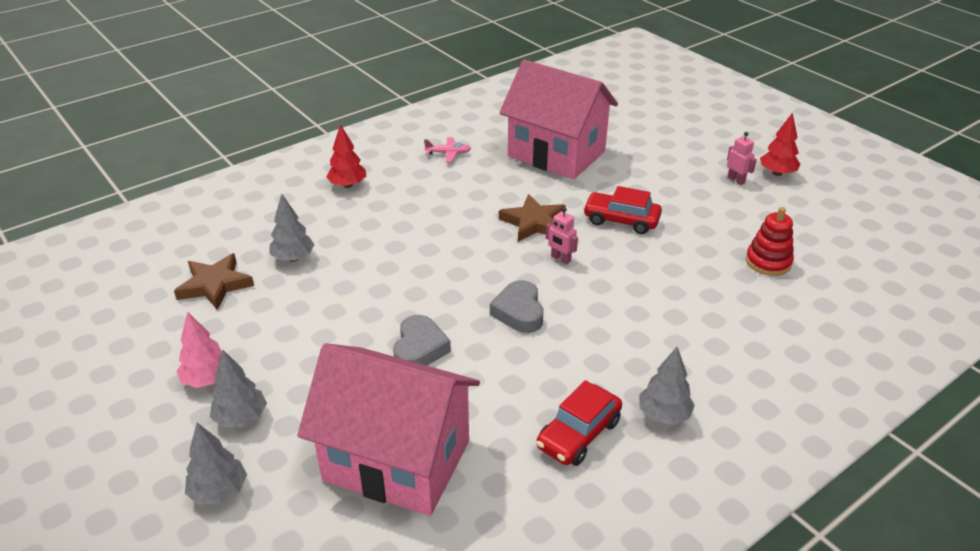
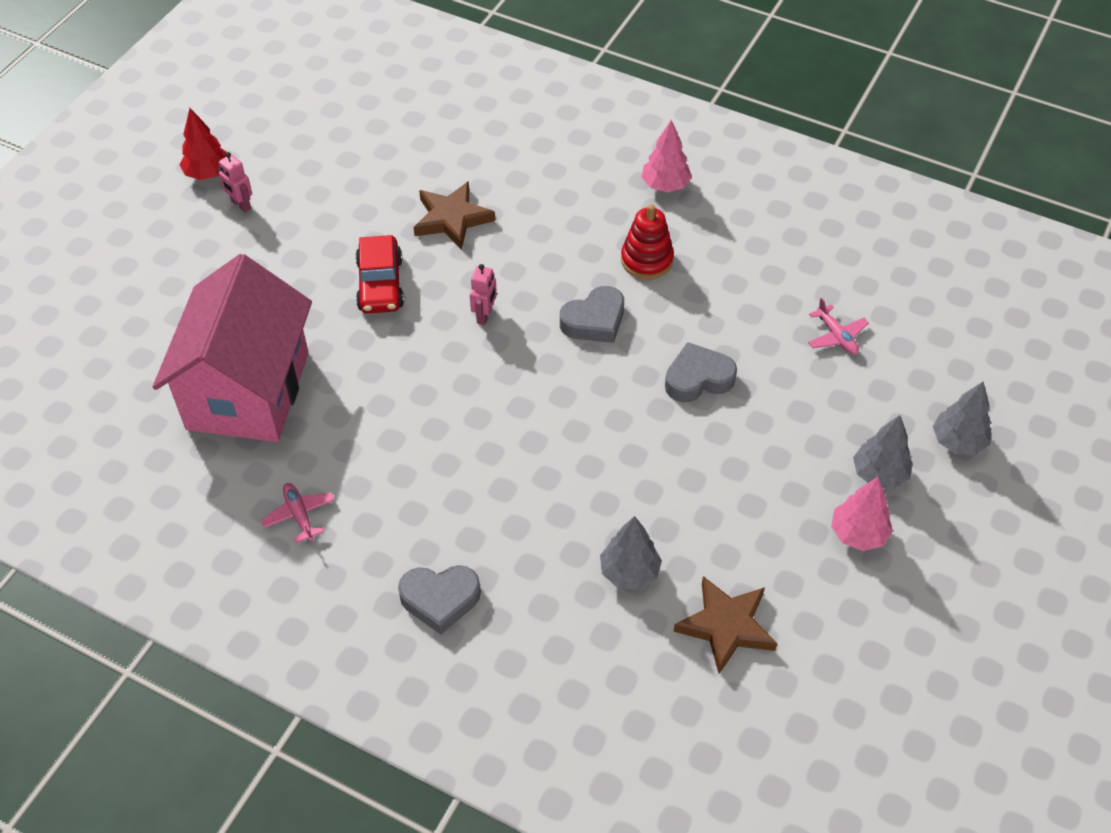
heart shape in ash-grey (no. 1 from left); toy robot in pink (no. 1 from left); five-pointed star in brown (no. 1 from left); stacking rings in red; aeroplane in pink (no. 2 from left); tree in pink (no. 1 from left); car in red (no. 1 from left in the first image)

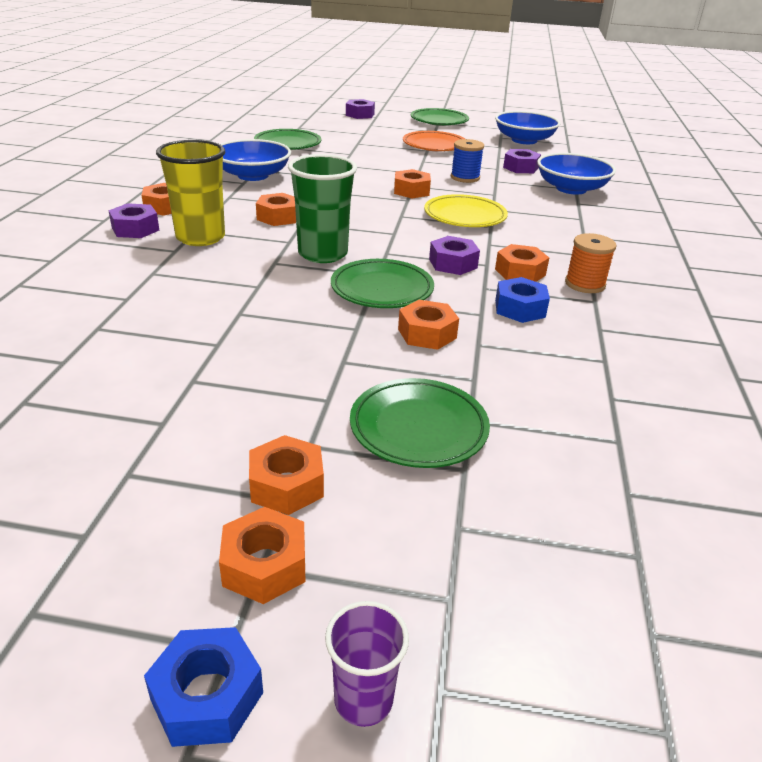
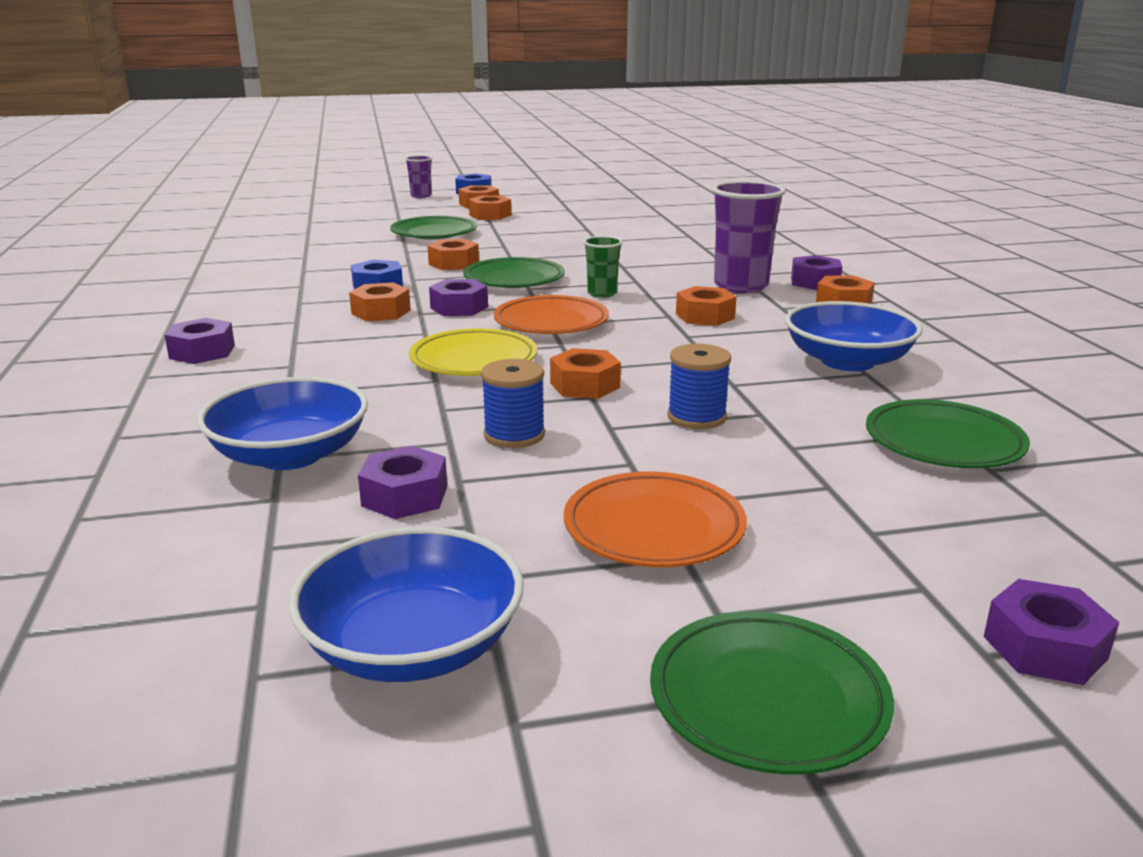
beaker in royal purple (no. 2 from left); beaker in green; spool in orange; plate in orange (no. 1 from left); hexagon nut in royal purple (no. 1 from left); spool in royal blue (no. 2 from left)

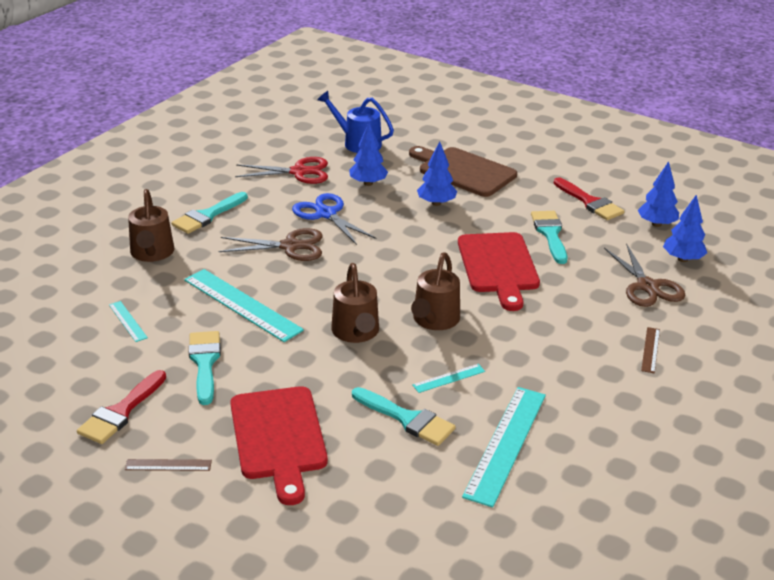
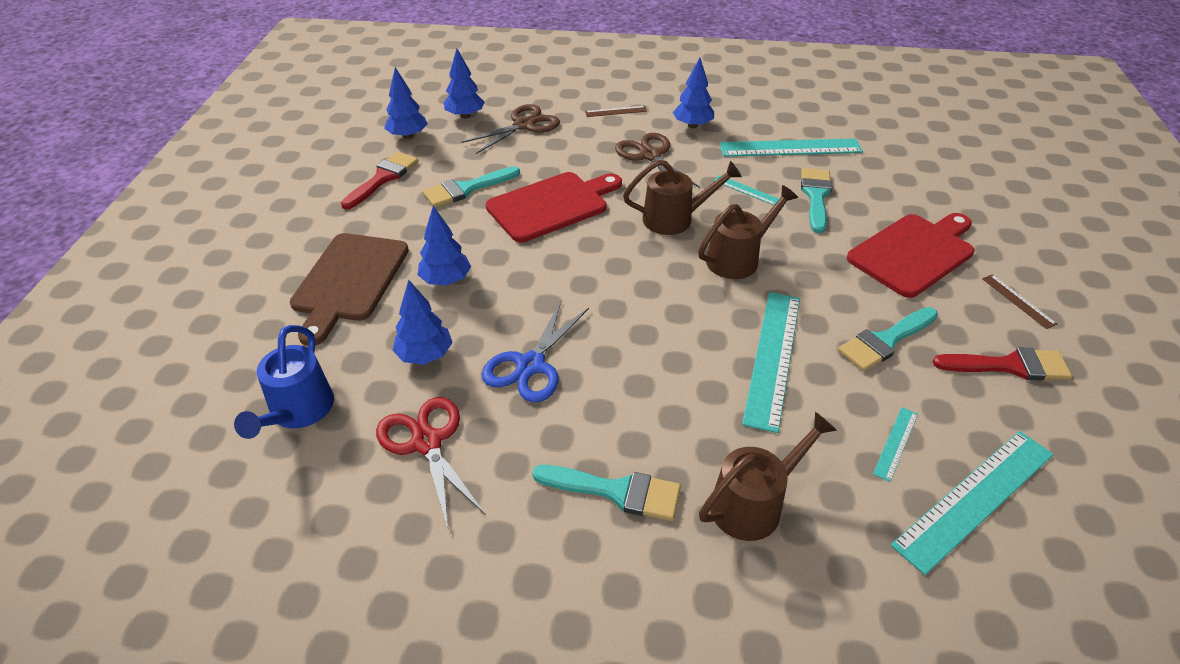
pair of scissors in brown (no. 2 from left); tree in royal blue (no. 5 from left); ruler in turquoise (no. 5 from left)

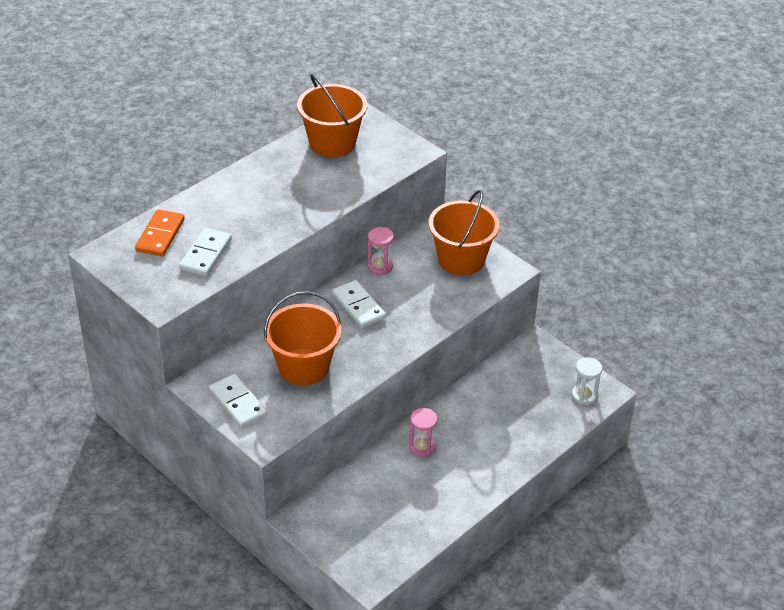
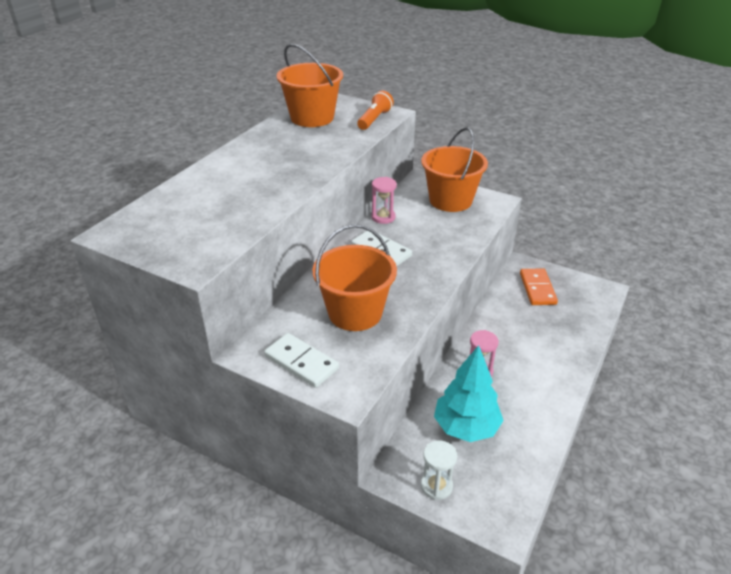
domino piece in orange; domino piece in white (no. 1 from left in the first image); sand timer in white; torch in orange; tree in turquoise

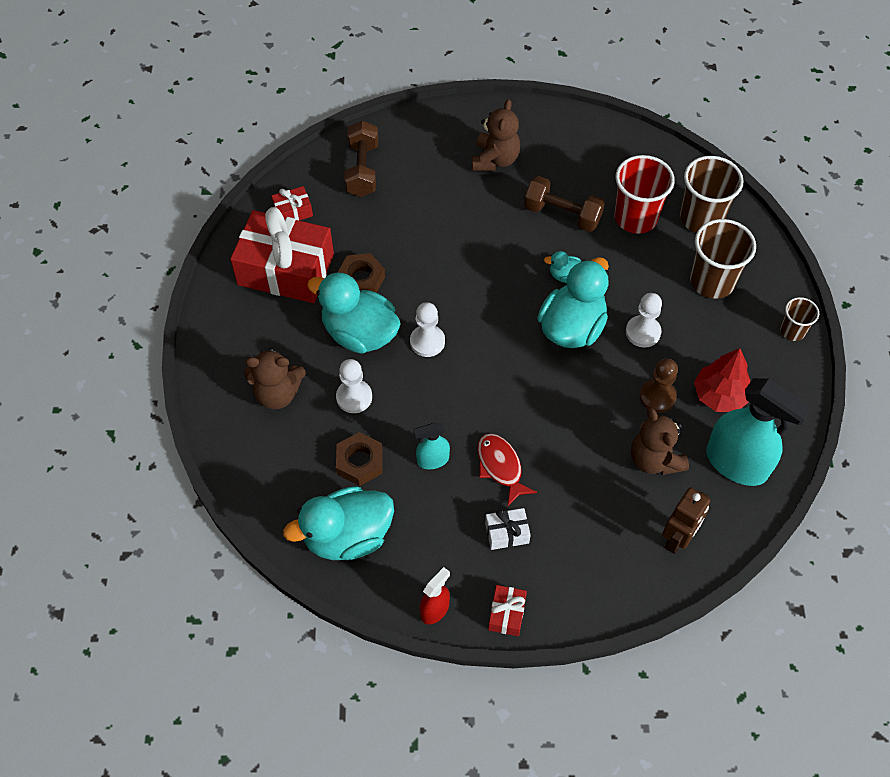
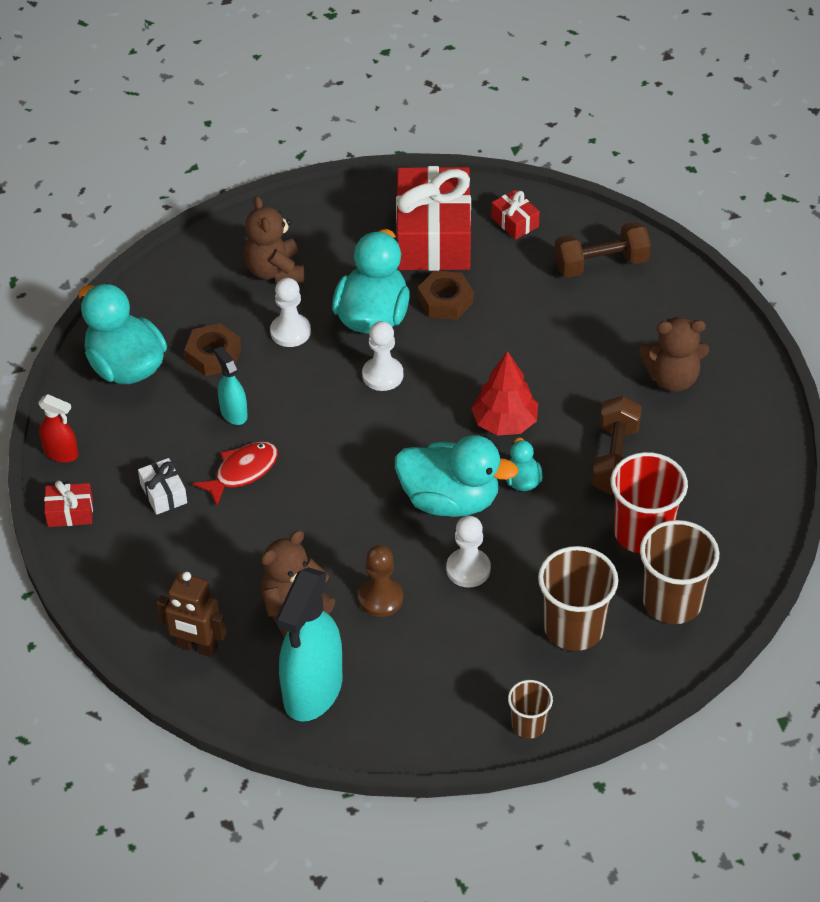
tree in red

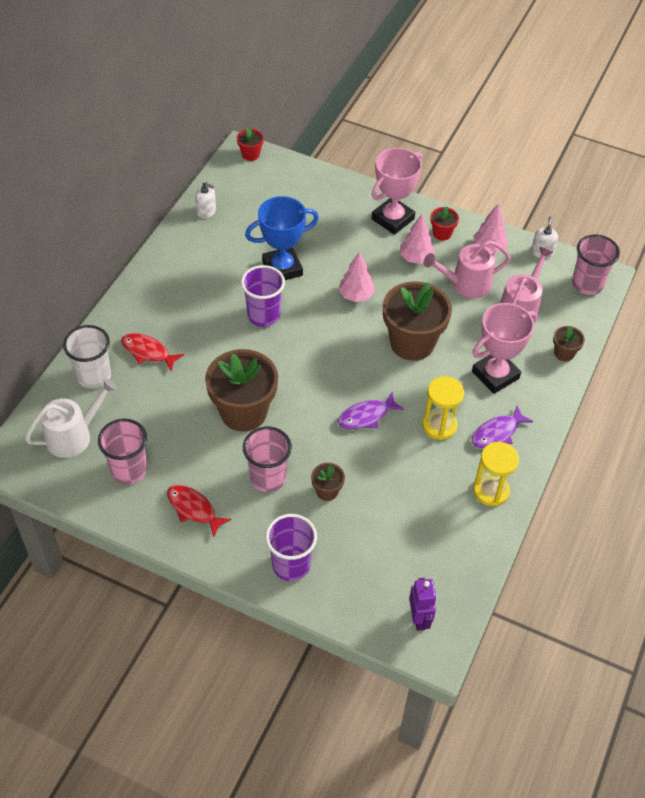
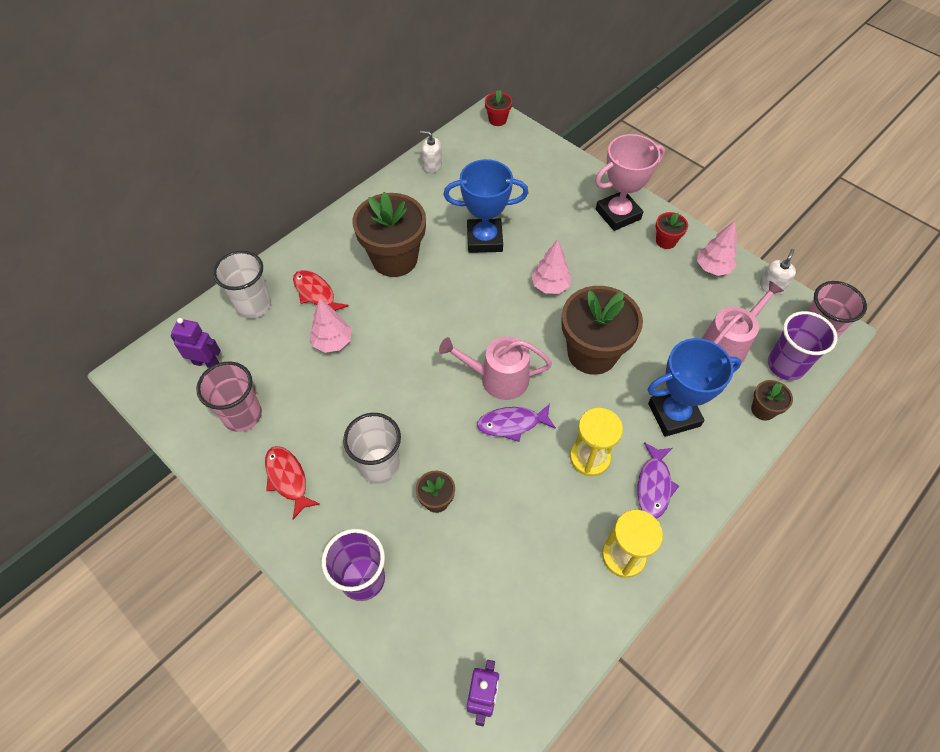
soap pump in white (no. 1 from left); tree in pink (no. 1 from left); sprinkling can in pink (no. 1 from left); beaker in royal purple (no. 2 from left); award cup in royal blue (no. 2 from left); plant pot in brown (no. 1 from left); toy robot in royal purple (no. 1 from left); fish in royal purple (no. 2 from left); beaker in white (no. 2 from left)

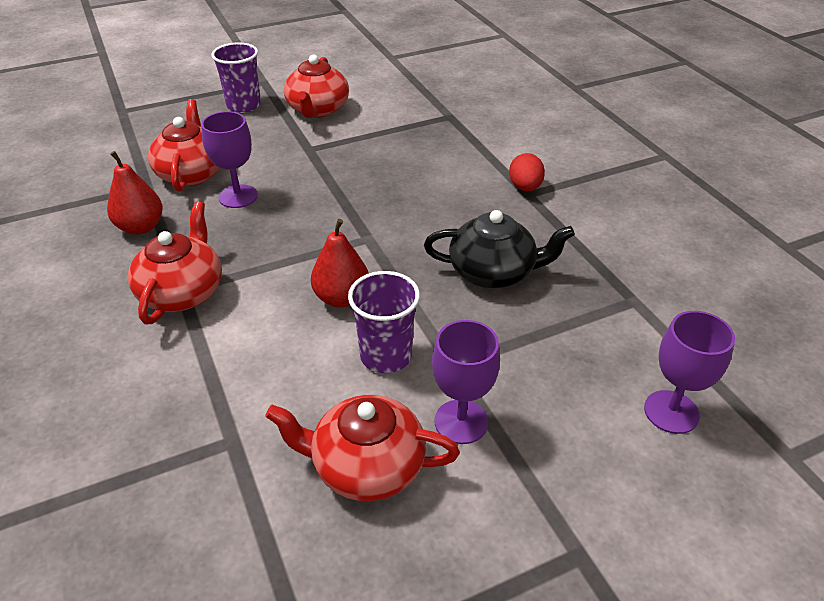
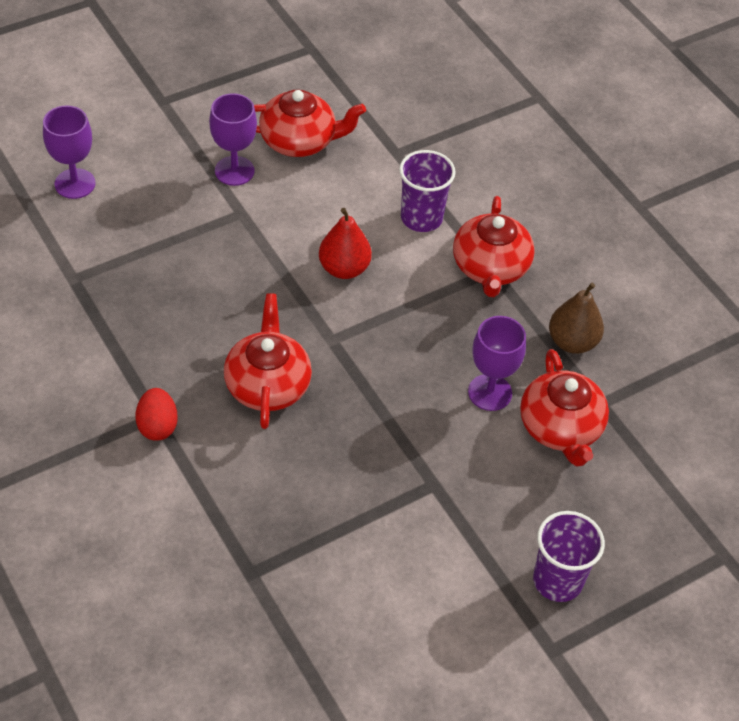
tea pot in red (no. 1 from left); toy pear in brown; tea pot in jet-black; beaker in royal purple (no. 1 from left)

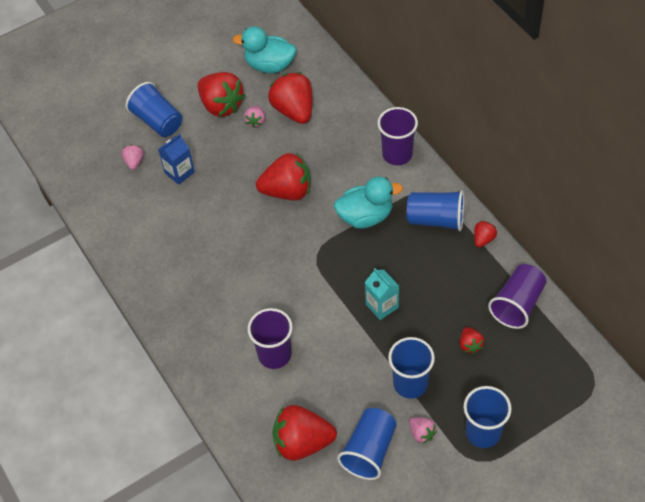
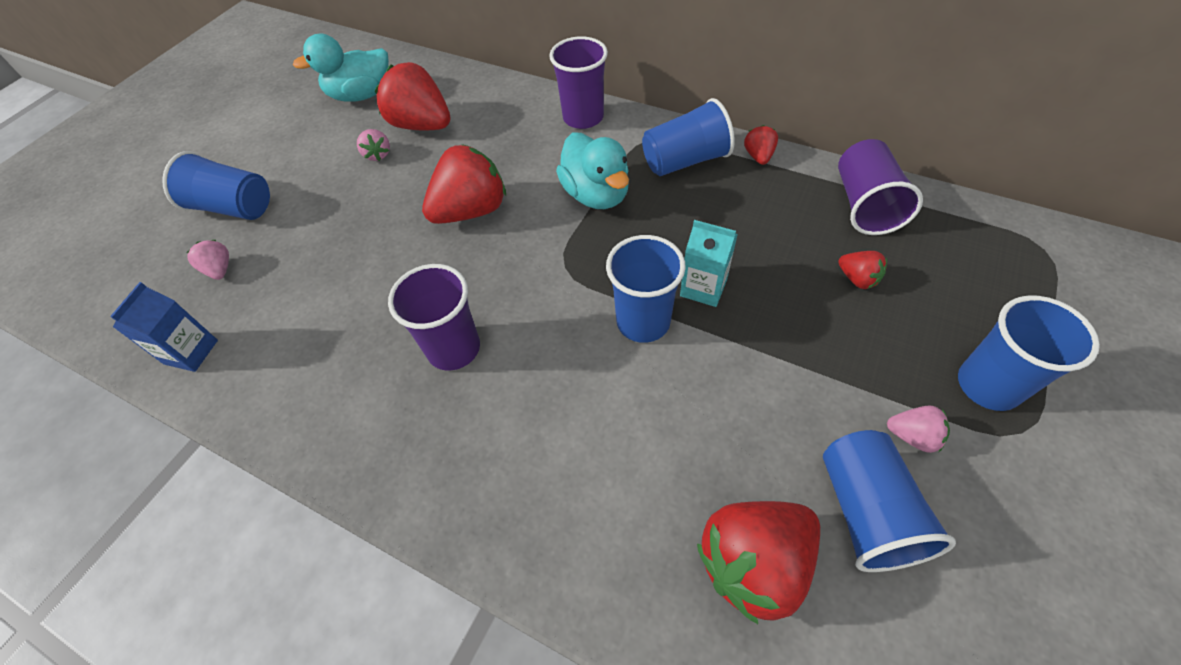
toy strawberry in red (no. 1 from left in the first image); carton in royal blue; toy duck in turquoise (no. 2 from left); beaker in royal purple (no. 1 from left); beaker in royal blue (no. 2 from left)

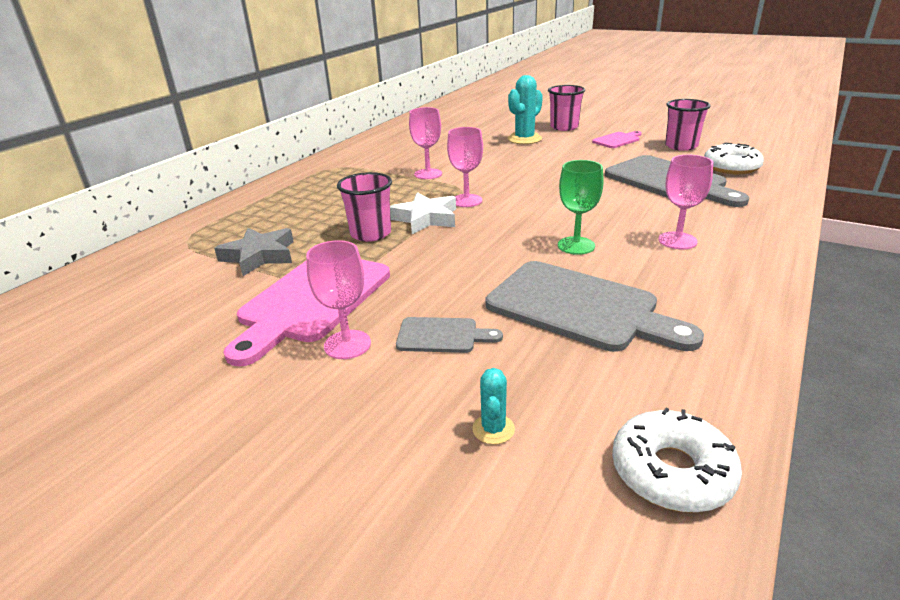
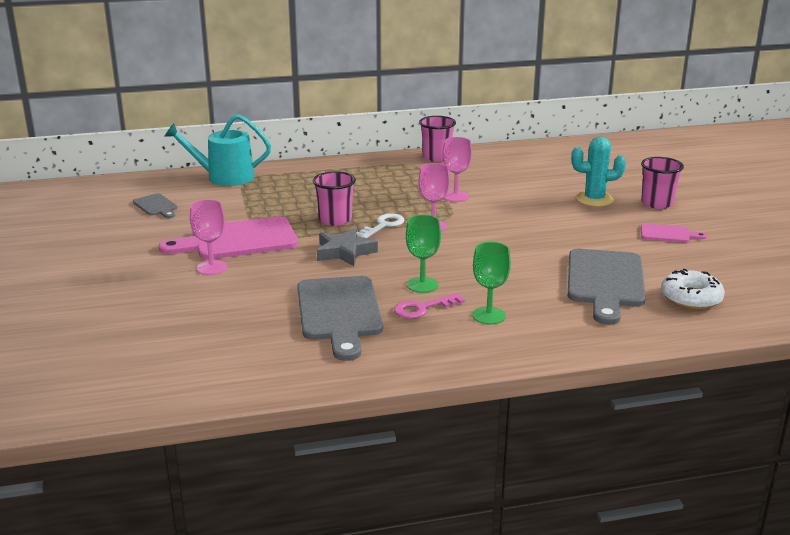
beaker in pink (no. 2 from left); goblet in green (no. 2 from left); latchkey in white; five-pointed star in ash-grey; bread board in ash-grey (no. 1 from left); saguaro cactus in turquoise (no. 1 from left in the first image); glazed donut in white (no. 1 from left in the first image); sprinkling can in turquoise; latchkey in pink

